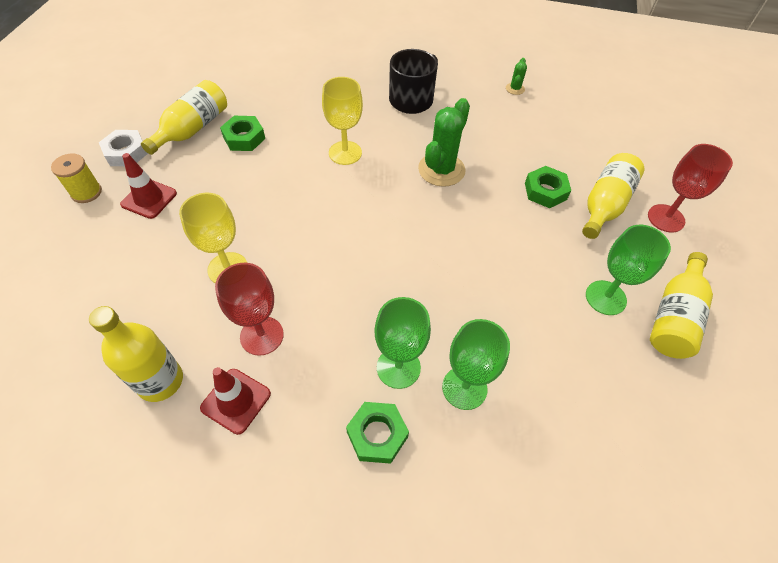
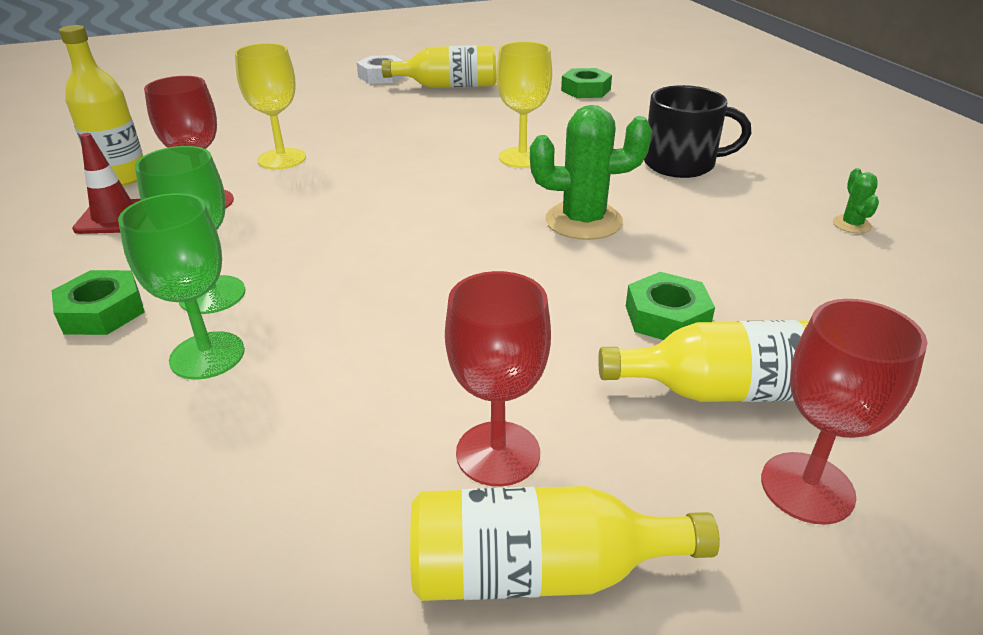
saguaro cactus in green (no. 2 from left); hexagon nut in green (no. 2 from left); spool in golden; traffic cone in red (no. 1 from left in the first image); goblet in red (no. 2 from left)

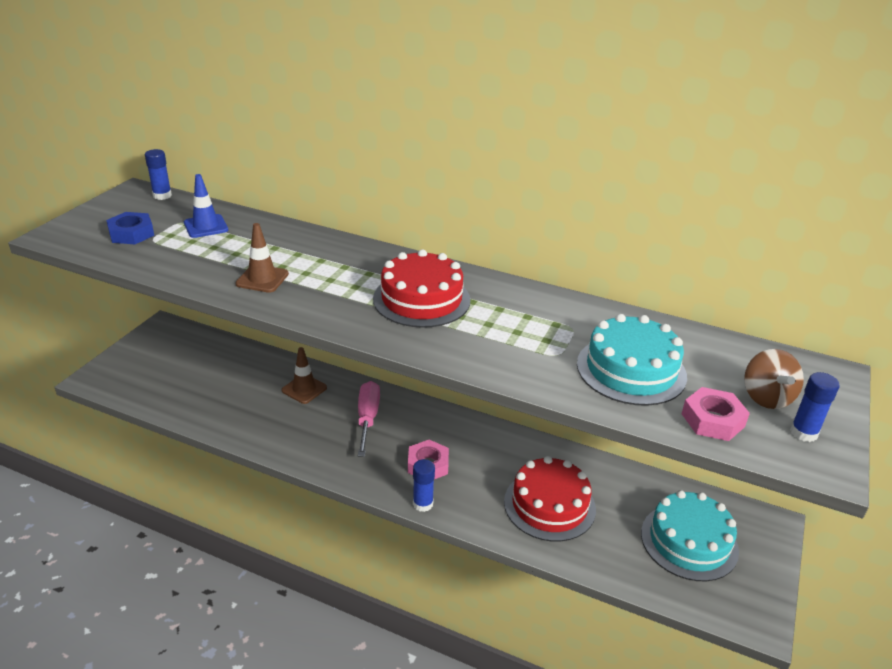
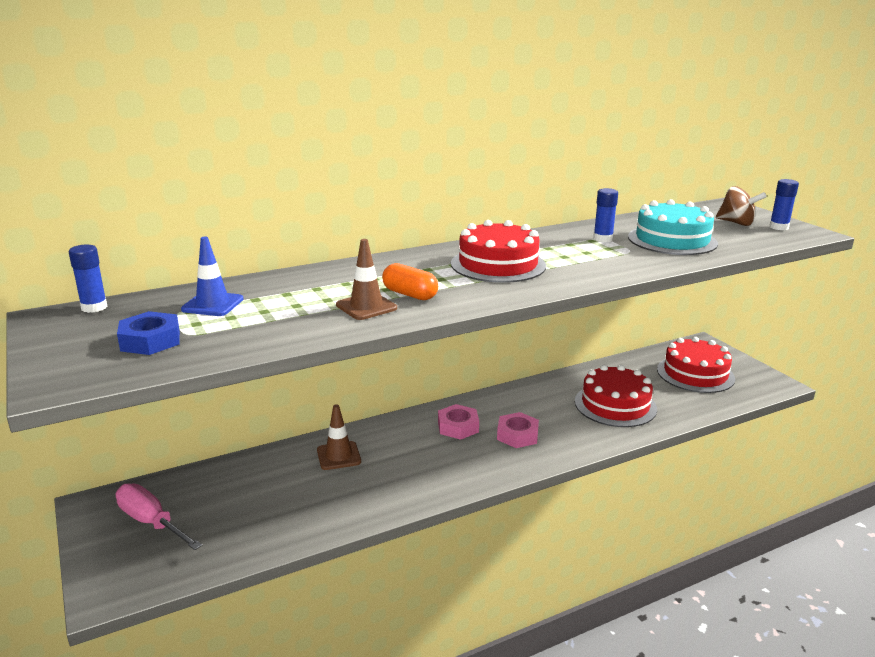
hand screwdriver in pink; hexagon nut in pink (no. 1 from left); glue stick in royal blue (no. 2 from left); gateau in red (no. 3 from left); capsule in orange

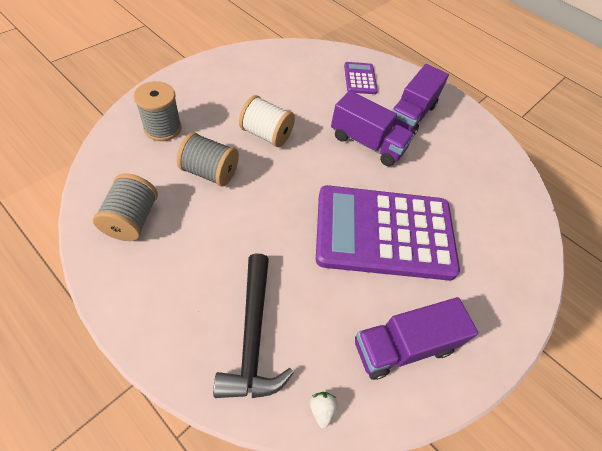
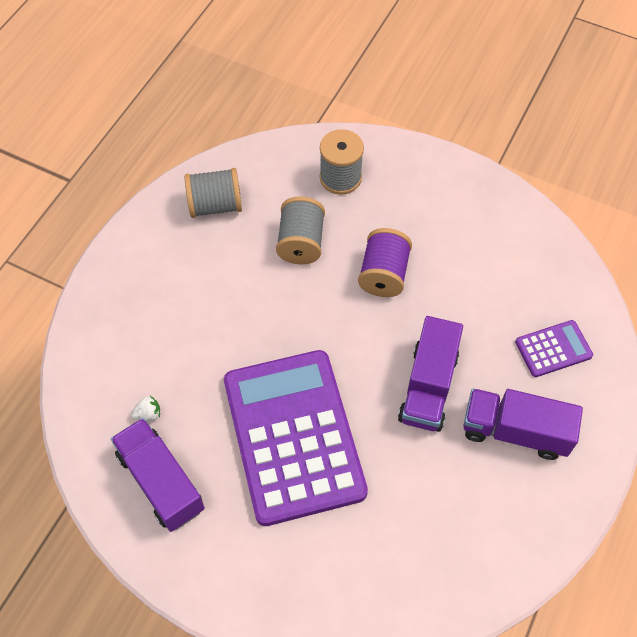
spool in royal purple; hammer in jet-black; toy strawberry in white

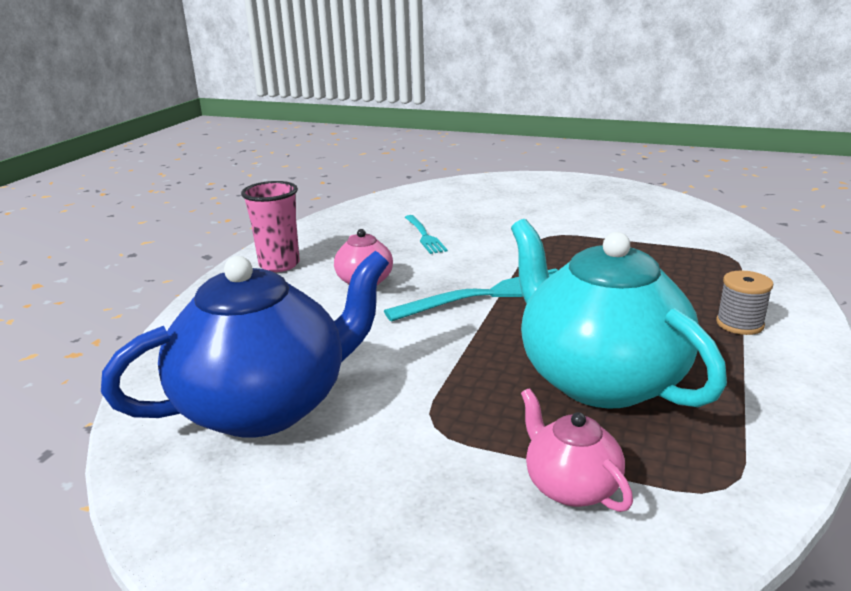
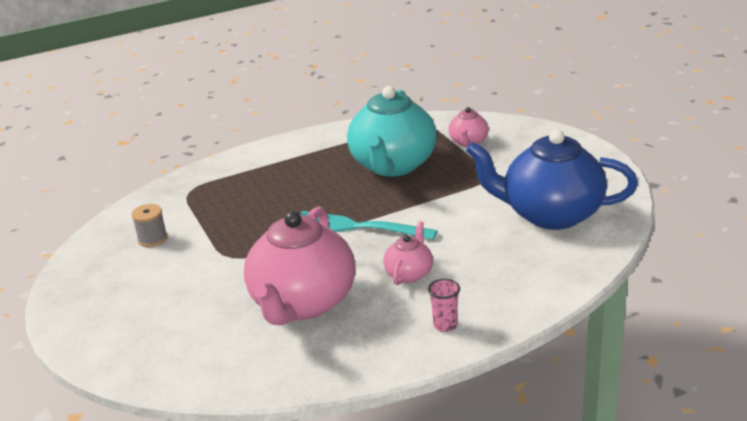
beaker in pink; tea pot in pink (no. 1 from left); spool in ash-grey

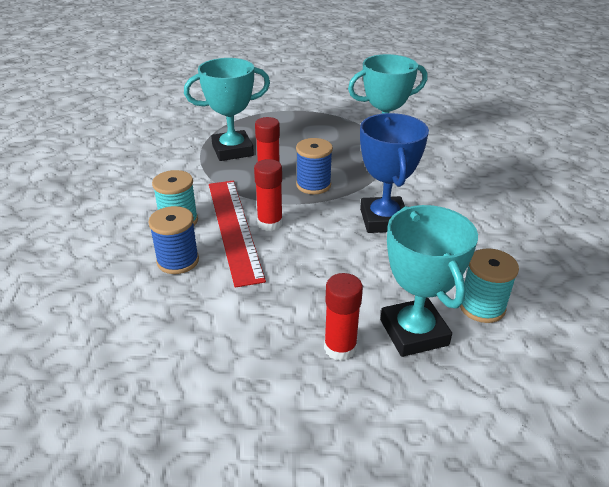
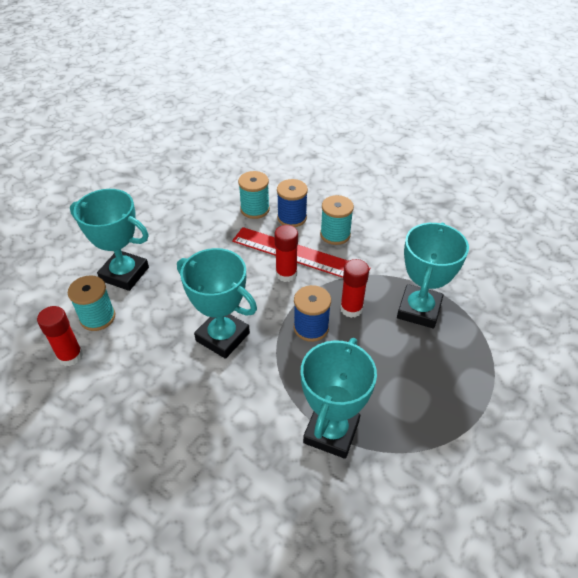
award cup in turquoise (no. 2 from left); glue stick in red (no. 1 from left); spool in turquoise (no. 2 from left)

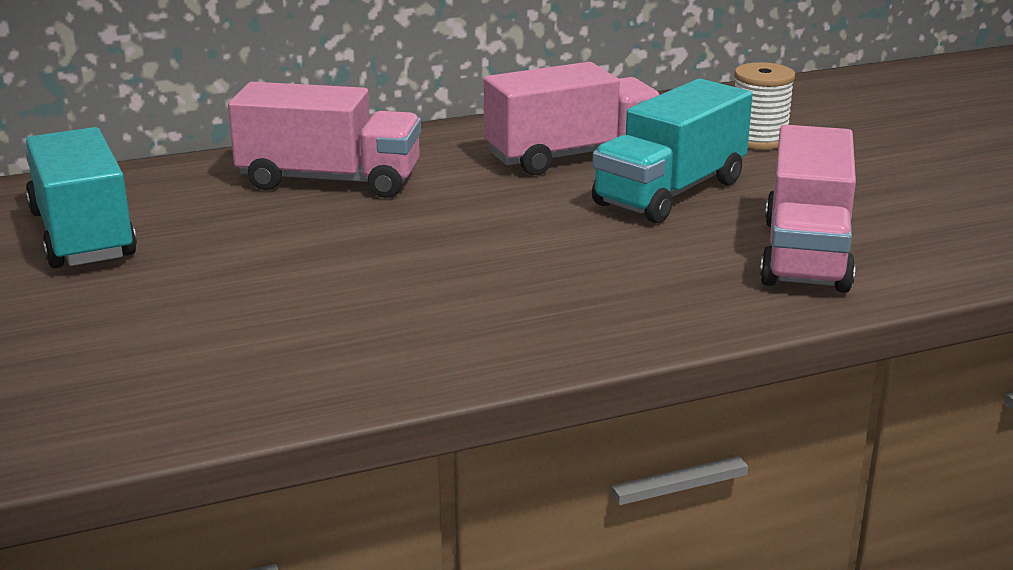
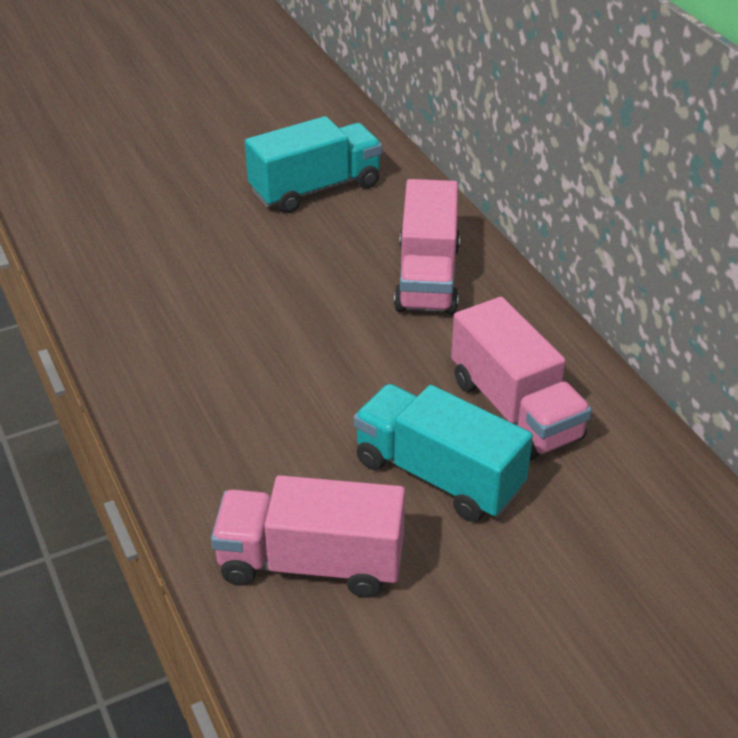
spool in white

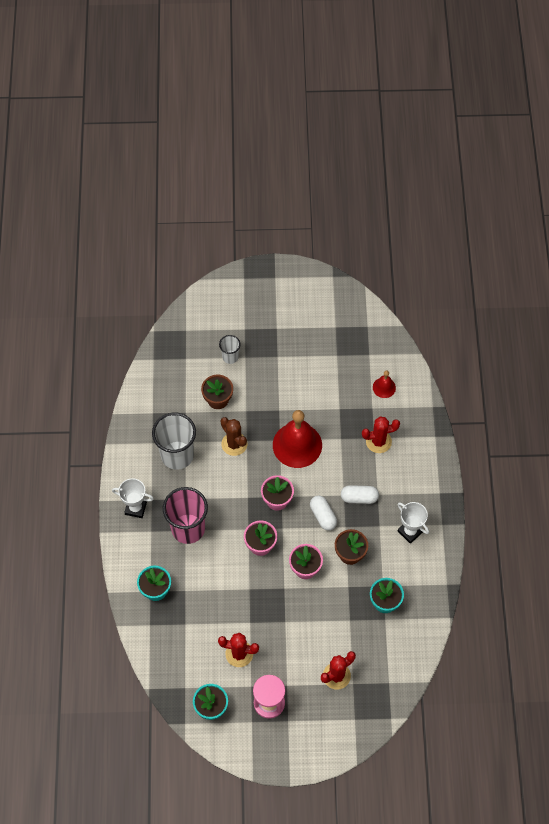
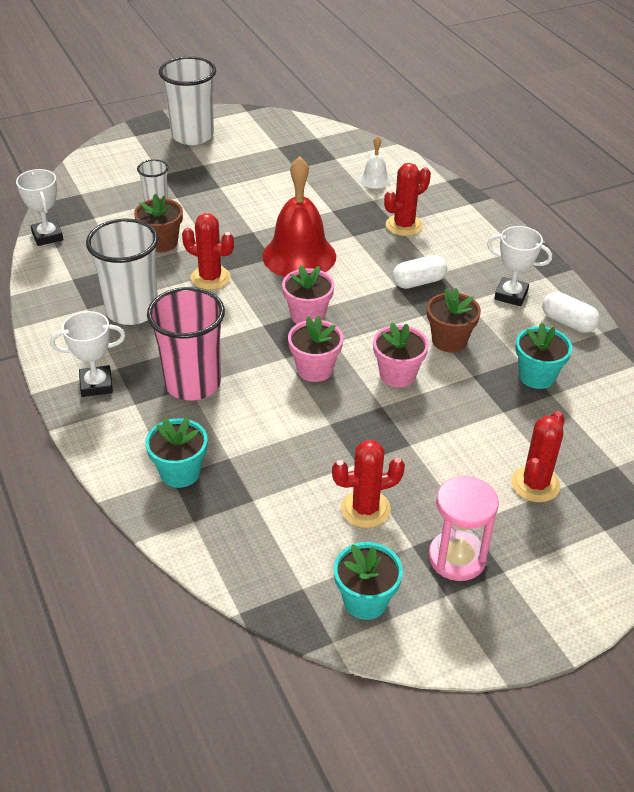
bell in white; saguaro cactus in red (no. 1 from left); capsule in white (no. 2 from left); beaker in white (no. 3 from left); award cup in white (no. 1 from left)

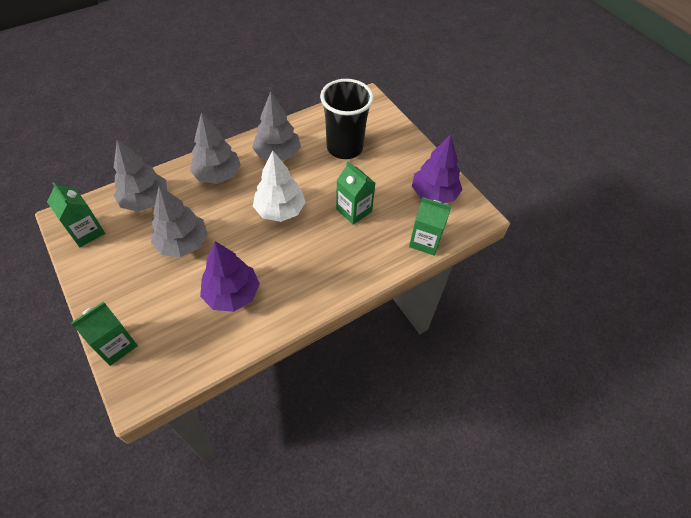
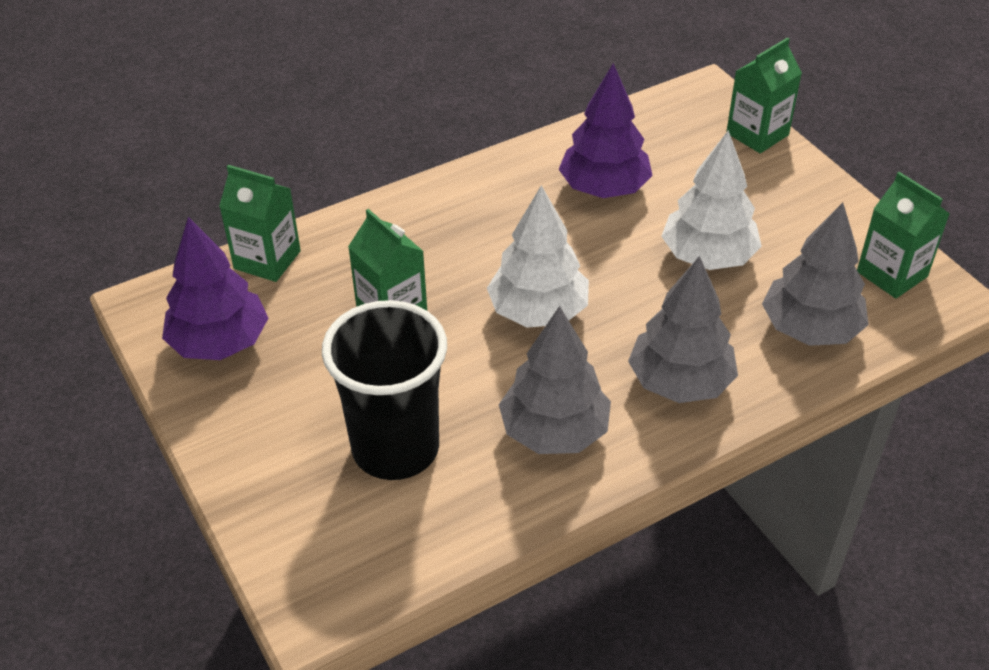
tree in white (no. 2 from left)

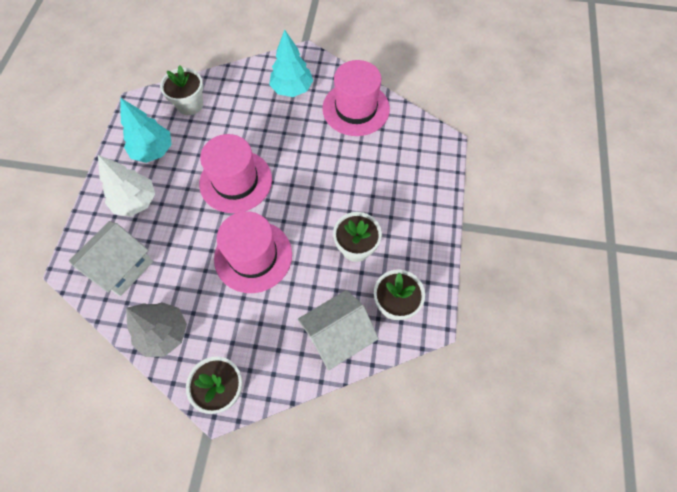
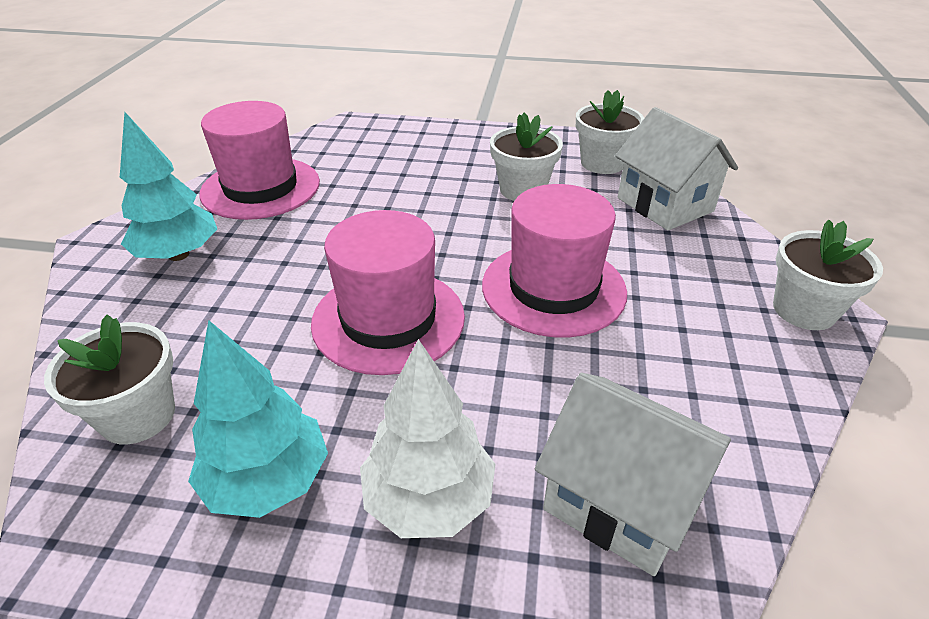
tree in ash-grey

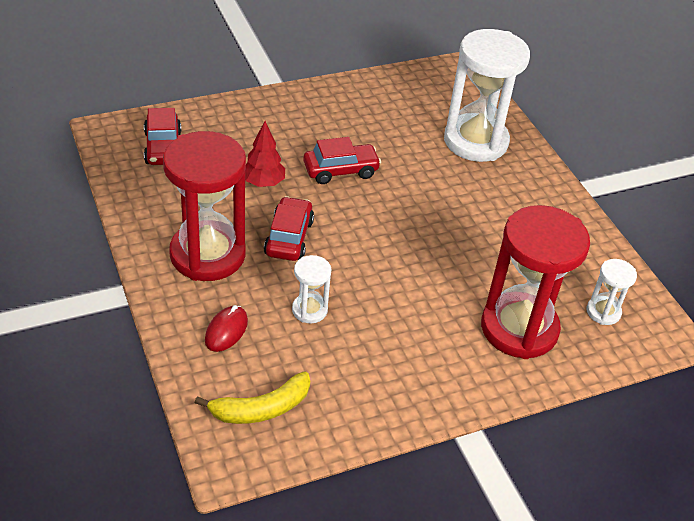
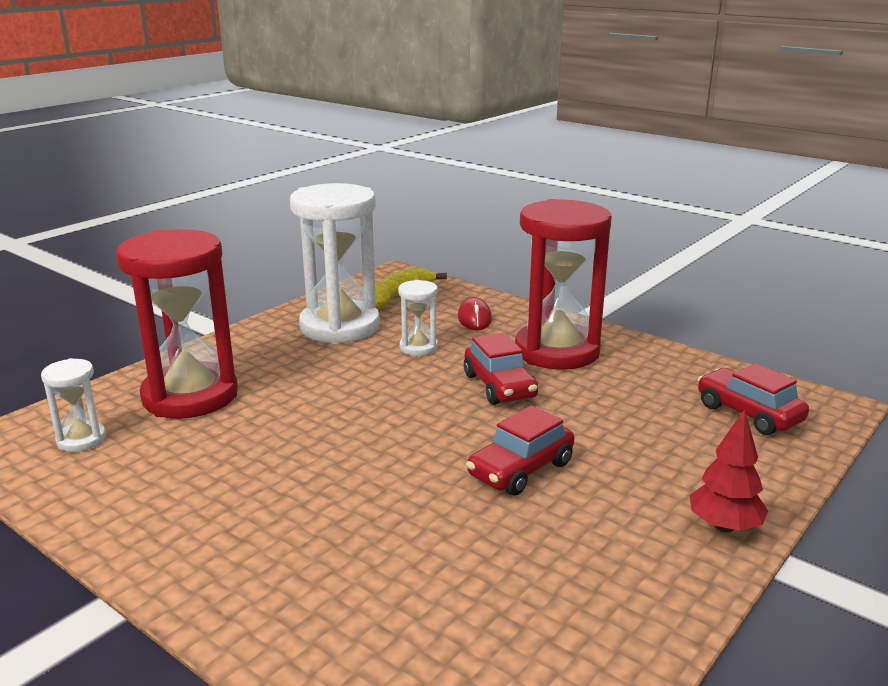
sand timer in white (no. 2 from left); tree in red

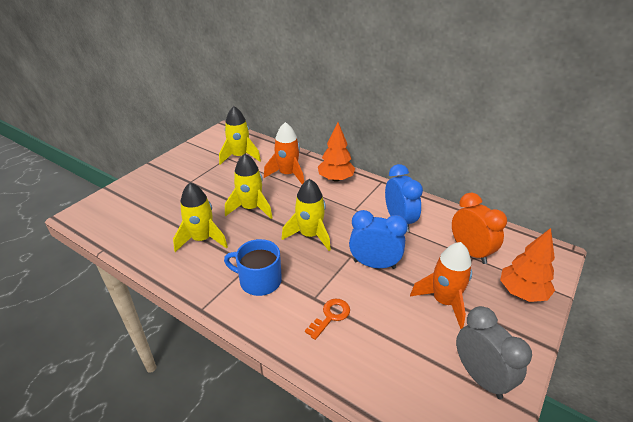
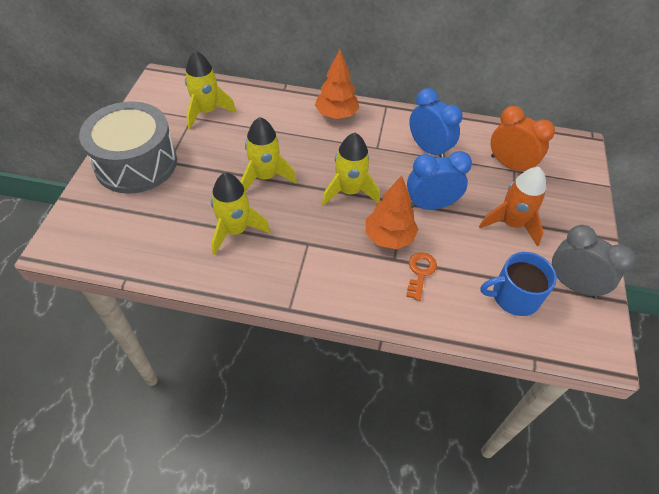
rocket in orange (no. 1 from left in the first image); tree in orange (no. 2 from left); tea mug in royal blue; snare drum in ash-grey

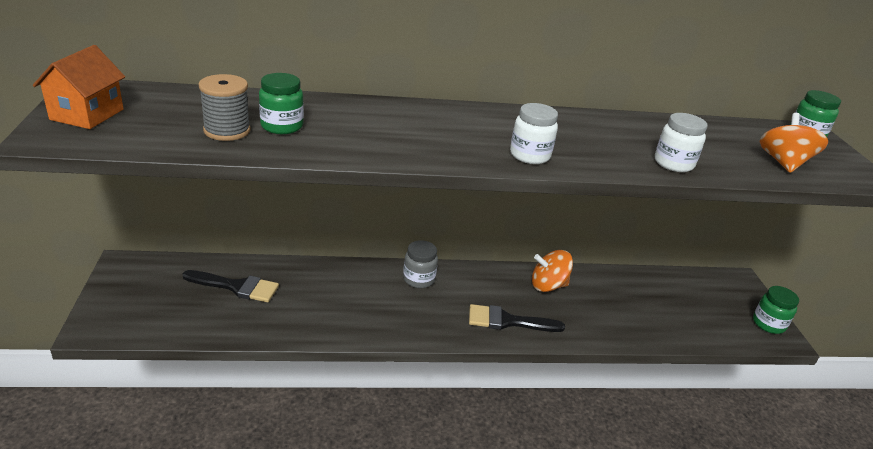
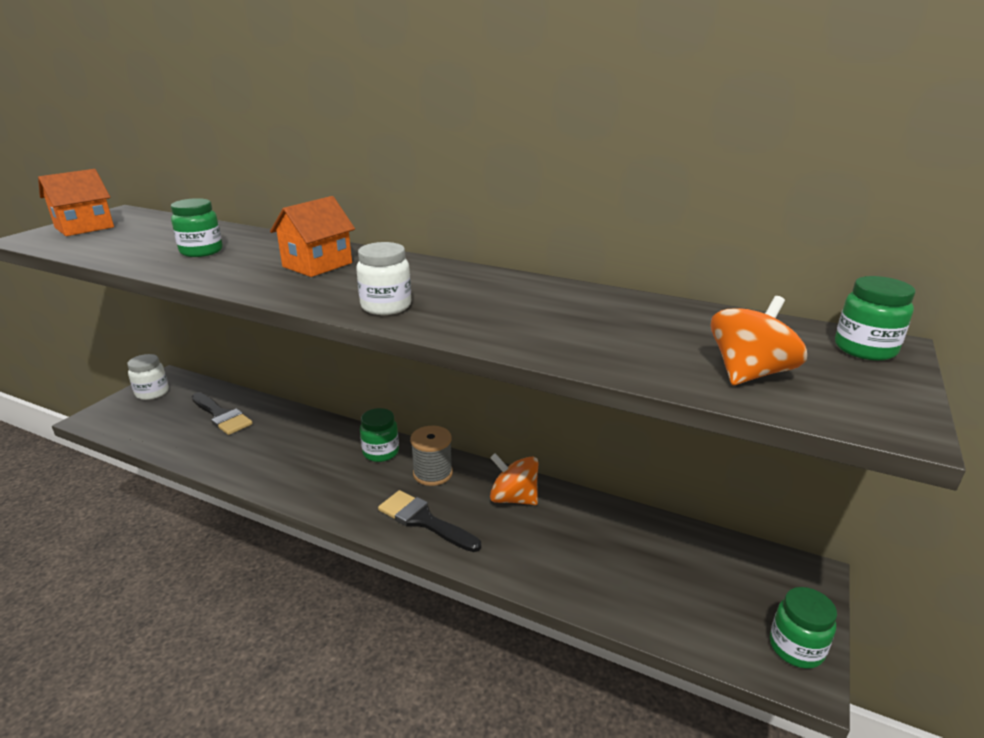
spool in ash-grey; jam jar in white (no. 1 from left); jam jar in green (no. 2 from left); cottage in orange (no. 2 from left)

